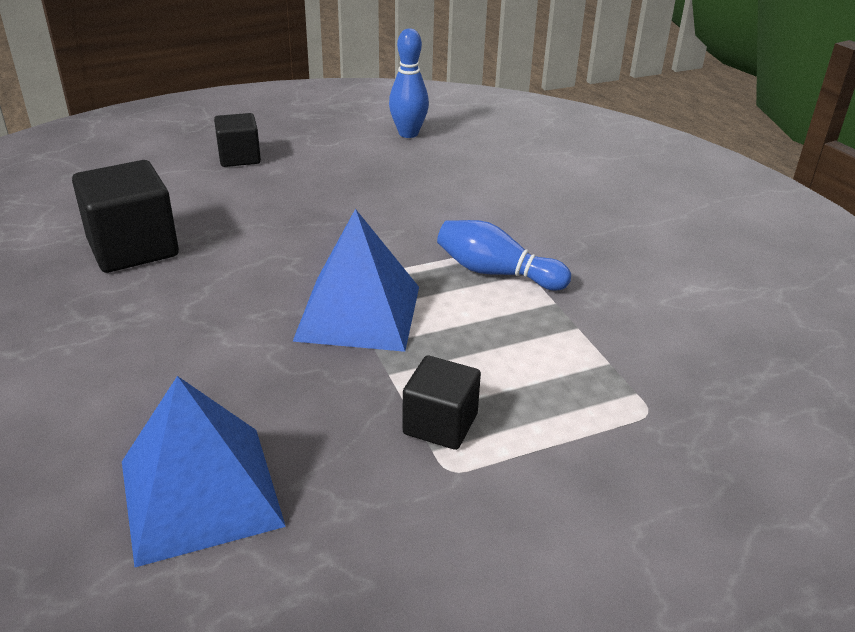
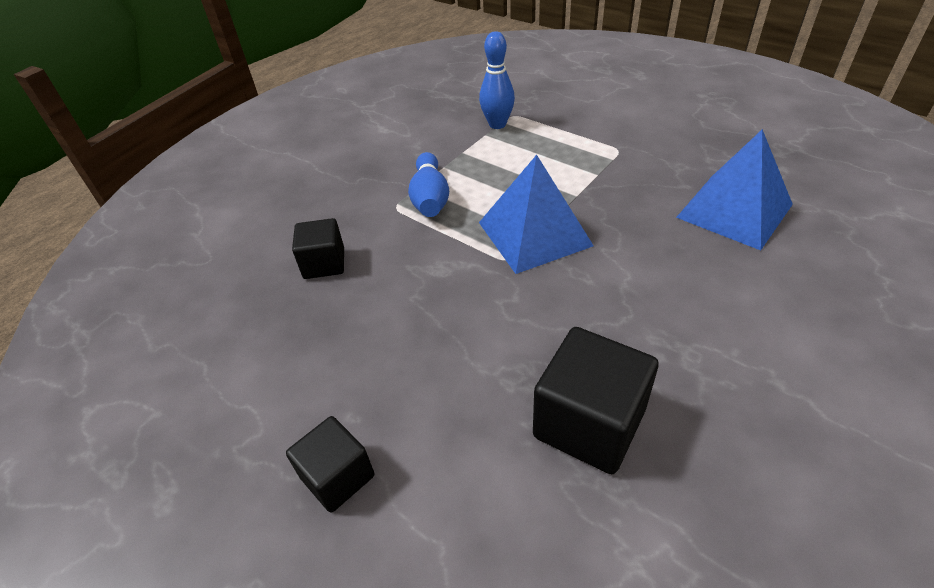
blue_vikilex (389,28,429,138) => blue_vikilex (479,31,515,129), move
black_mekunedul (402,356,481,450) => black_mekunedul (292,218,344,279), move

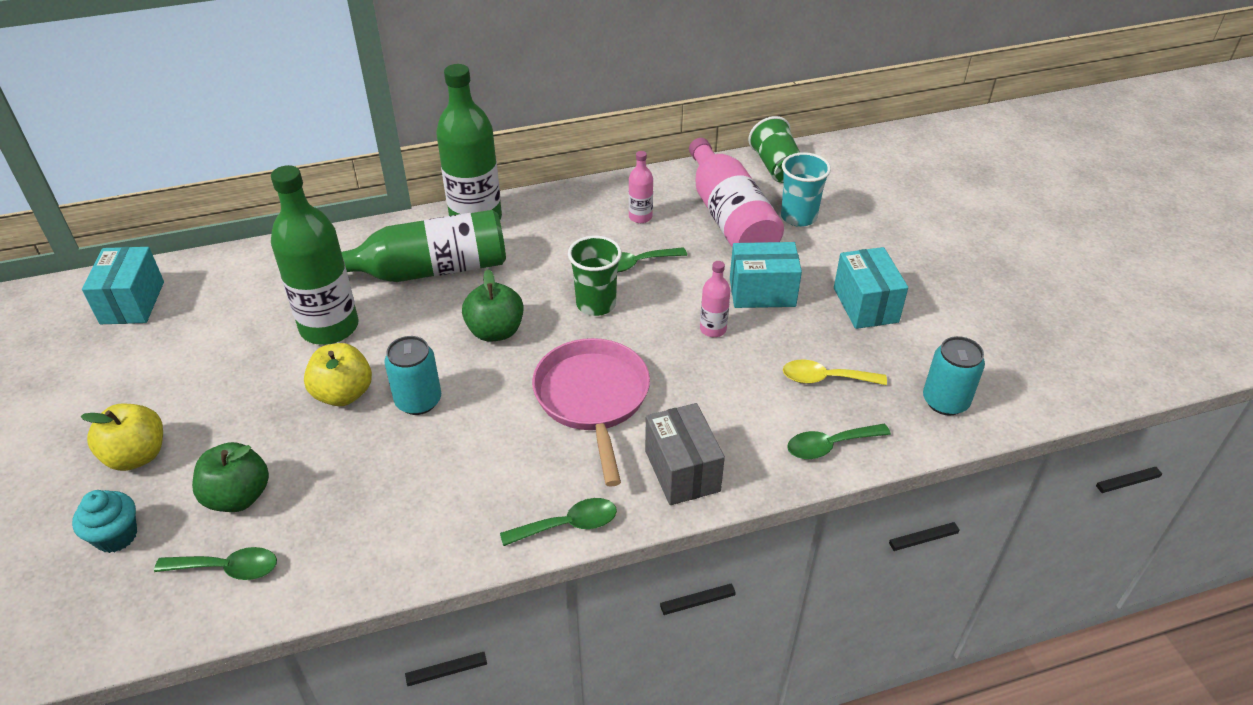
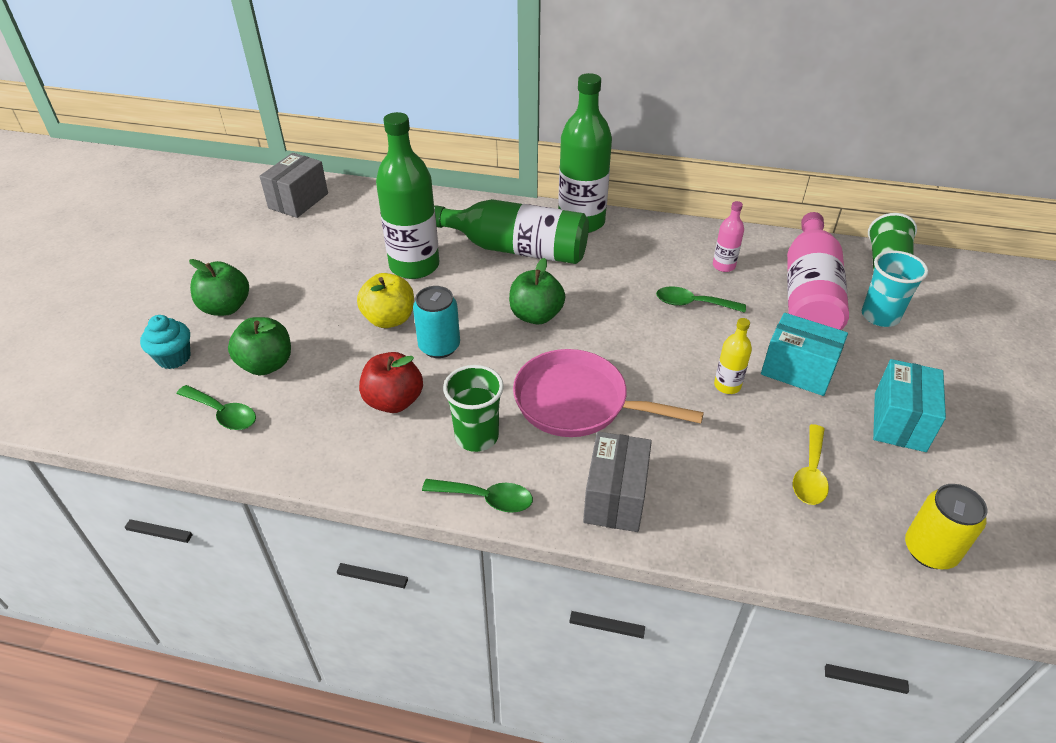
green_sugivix (787,424,891,459) => nothing
nothing => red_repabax (359,352,423,413)
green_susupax (568,236,622,316) => green_susupax (443,365,504,452), move
yellow_repabax (81,403,163,471) => green_repabax (189,259,249,316)
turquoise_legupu (82,247,164,324) => grey_legupu (260,153,328,218)
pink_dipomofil (700,261,731,337) => yellow_dipomofil (714,318,752,394)
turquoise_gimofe (923,336,985,416) => yellow_gimofe (905,484,987,569)
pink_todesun (532,338,650,487) => pink_todesun (513,349,704,437), 90 degrees counterclockwise
yellow_sugivix (783,360,887,385) => yellow_sugivix (793,424,829,505), 105 degrees counterclockwise

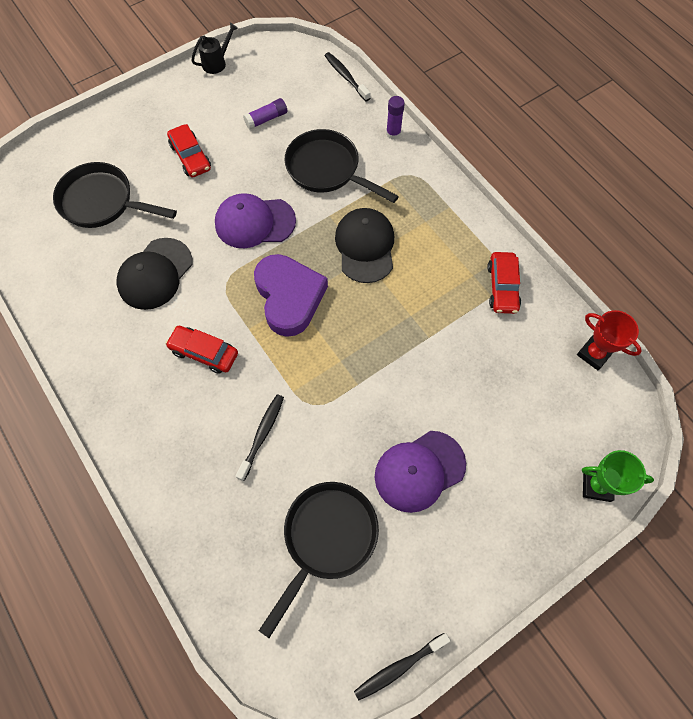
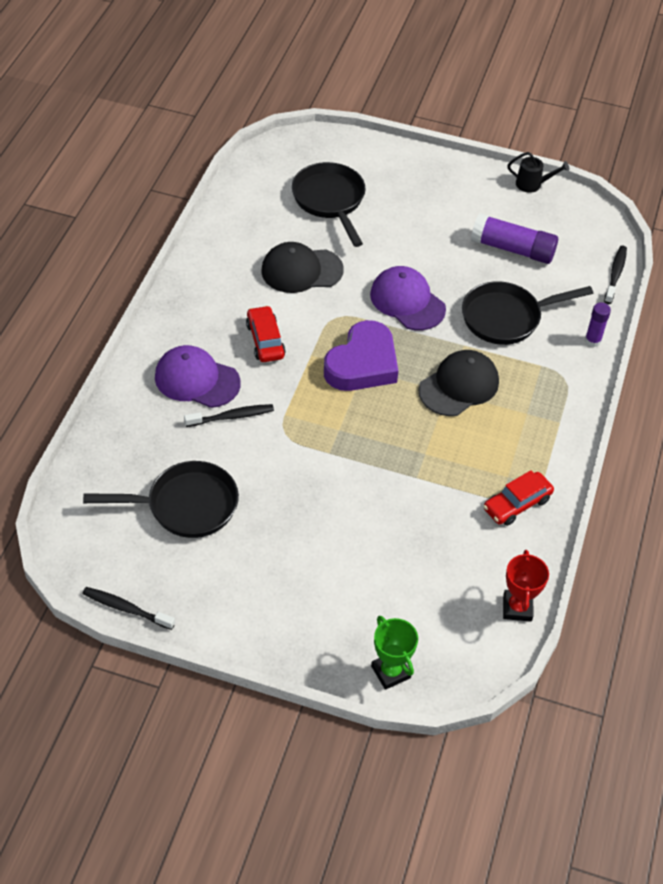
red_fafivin (167,124,211,177) => nothing
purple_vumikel (375,431,466,513) => purple_vumikel (155,345,241,408), move
black_todesun (284,129,399,203) => black_todesun (462,281,593,345), 105 degrees counterclockwise
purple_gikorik (243,98,287,129) => purple_gikorik (471,213,558,264), x1.81

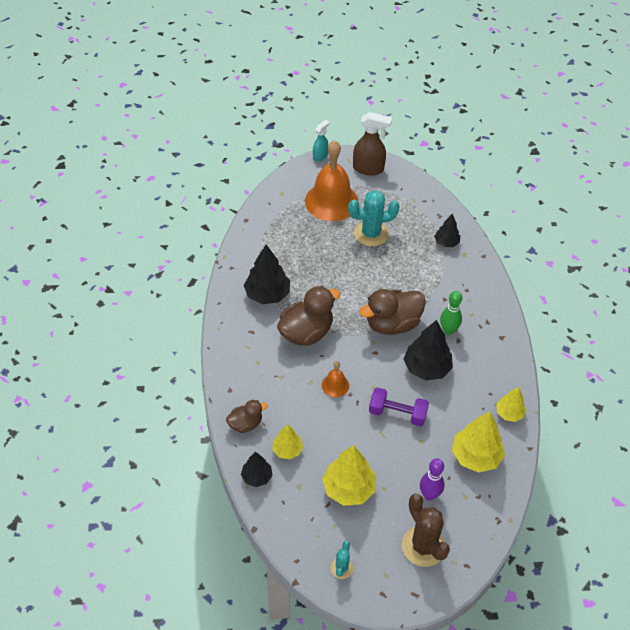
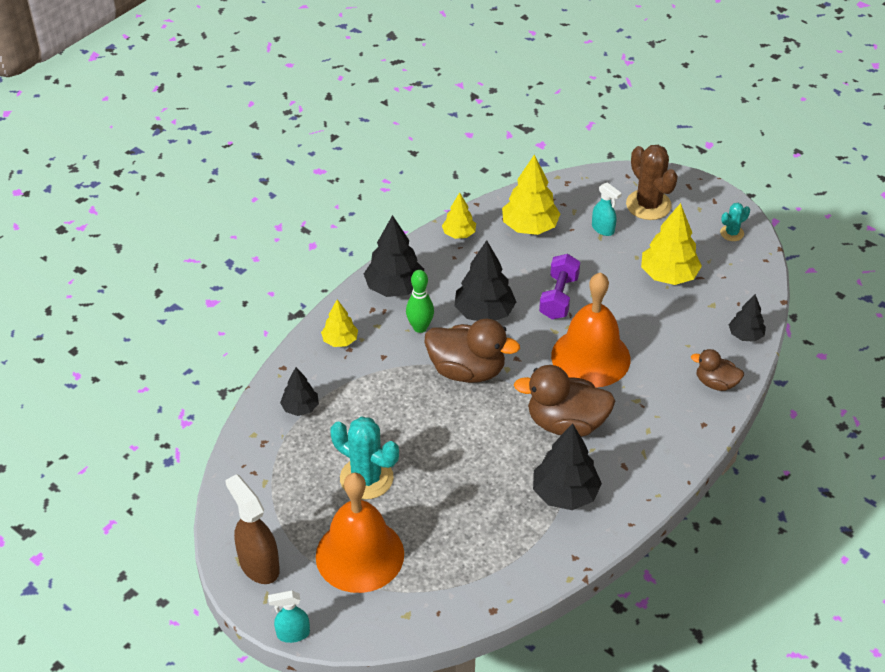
nothing => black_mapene (364,215,424,297)
yellow_mapene (273,424,303,459) => yellow_mapene (321,299,358,347), move
purple_vikilex (420,458,445,500) => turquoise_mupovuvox (592,182,622,236)
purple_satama (369,387,429,427) => purple_satama (539,254,580,319), 45 degrees clockwise
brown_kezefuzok (402,494,450,567) => brown_kezefuzok (626,145,678,220), 45 degrees counterclockwise
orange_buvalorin (322,361,349,397) => orange_buvalorin (551,272,630,388), x2.24

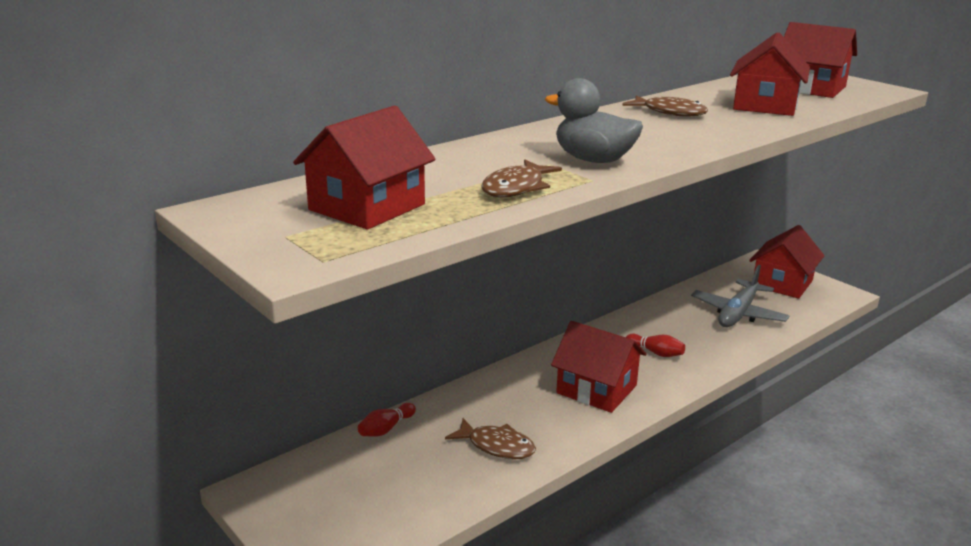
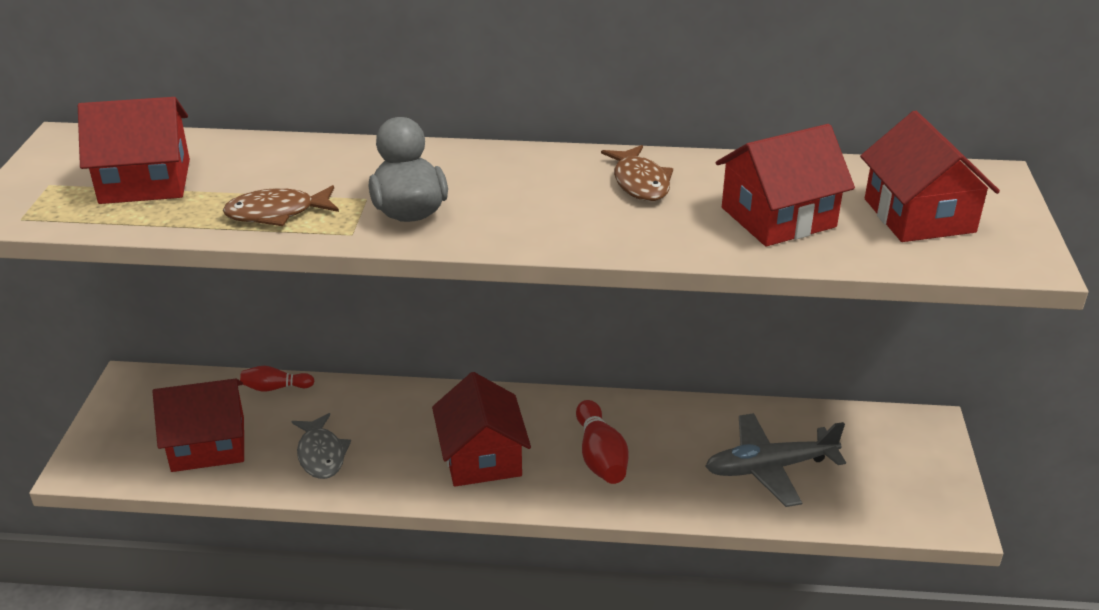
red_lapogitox (749,225,825,299) => red_lapogitox (153,379,244,472), move
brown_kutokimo (445,418,536,459) => grey_kutokimo (291,413,351,479)
red_vikilex (626,334,685,357) => red_vikilex (576,400,629,484), x1.62

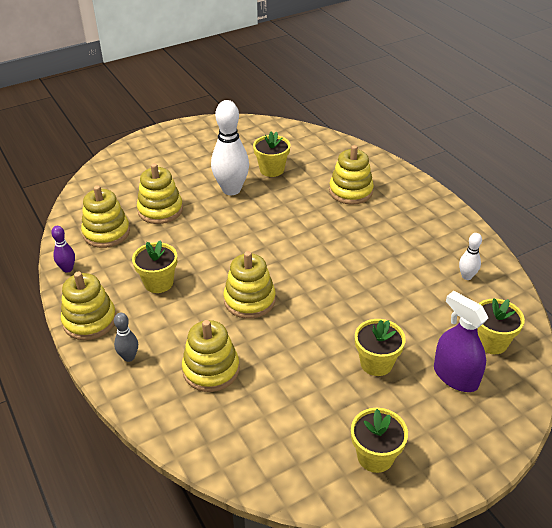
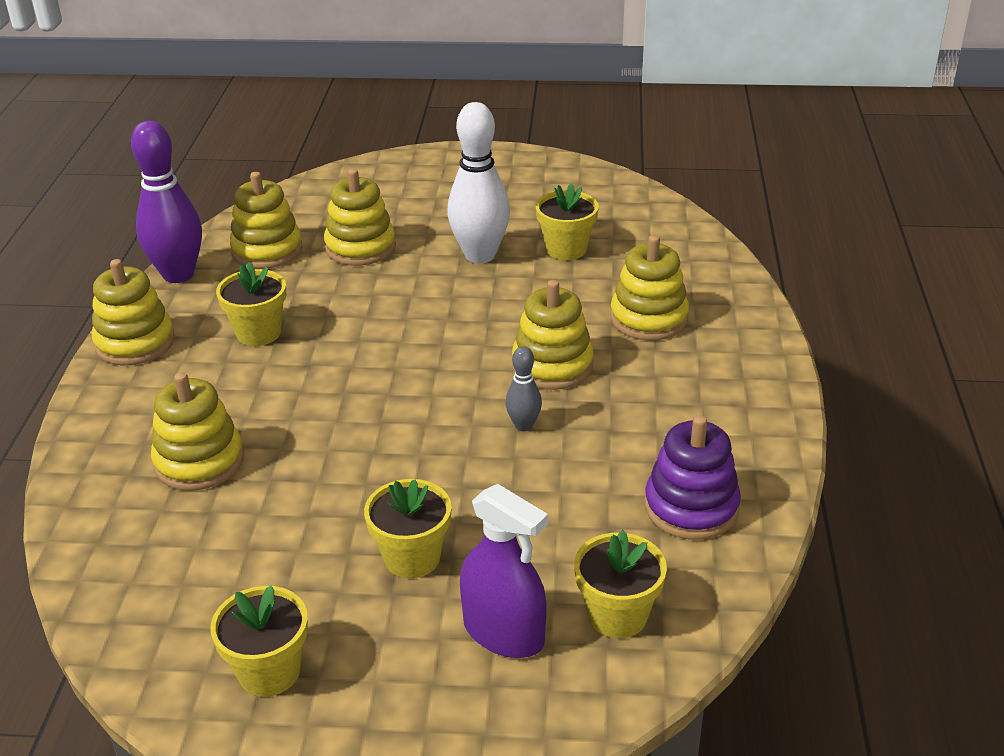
grey_vikilex (114,313,138,362) => grey_vikilex (506,346,542,431), move
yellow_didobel (223,251,276,319) => yellow_didobel (512,280,594,390), move
white_vikilex (459,233,482,280) => purple_didobel (644,415,741,540)
purple_mupovuvox (434,291,488,392) => purple_mupovuvox (460,484,548,658), 135 degrees clockwise
purple_vikilex (51,226,75,273) => purple_vikilex (131,121,202,283), x2.06

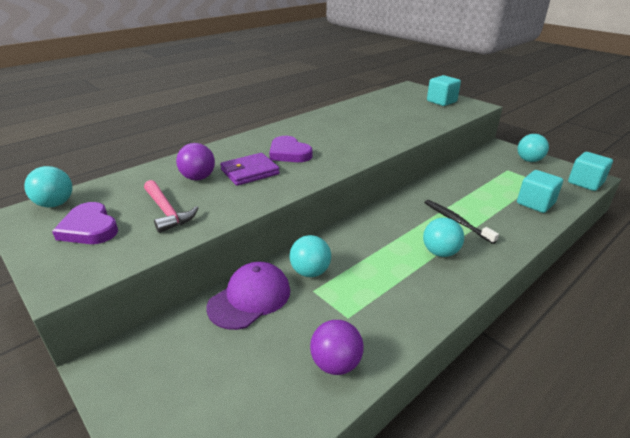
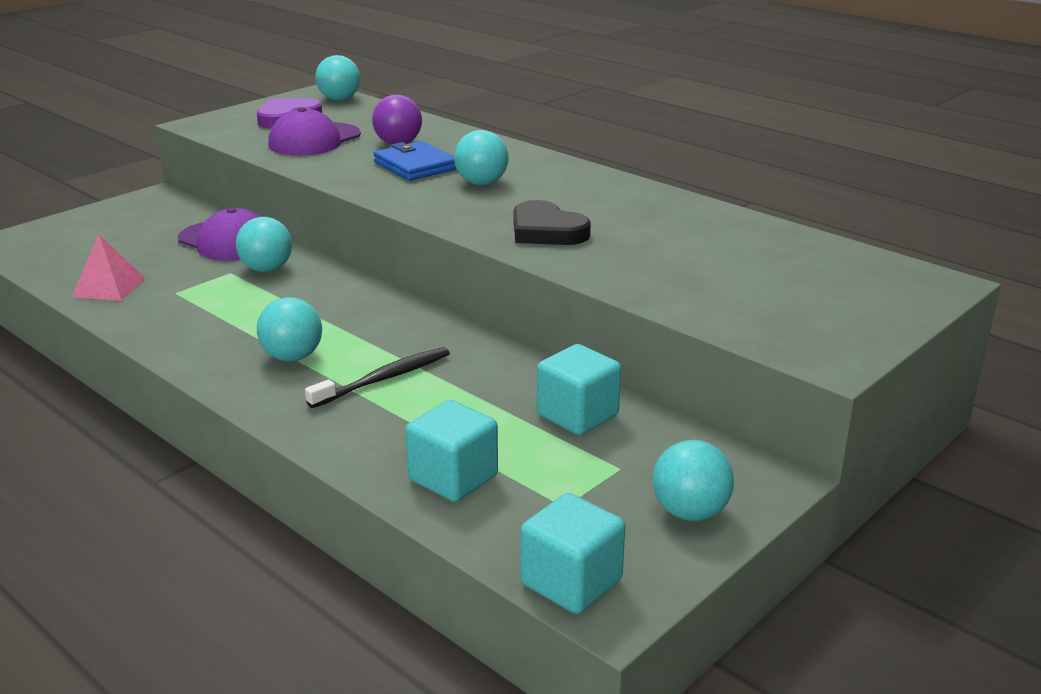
nothing => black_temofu (514,200,591,245)
turquoise_mekunedul (427,75,461,106) => turquoise_mekunedul (537,344,621,435), move
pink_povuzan (144,180,198,233) => purple_vumikel (268,107,361,156)
purple_temofu (269,136,312,162) => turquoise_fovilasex (454,130,509,185)
purple_fovilasex (310,320,364,375) => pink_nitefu (72,234,145,301)
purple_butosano (220,153,280,186) => blue_butosano (373,141,457,181)

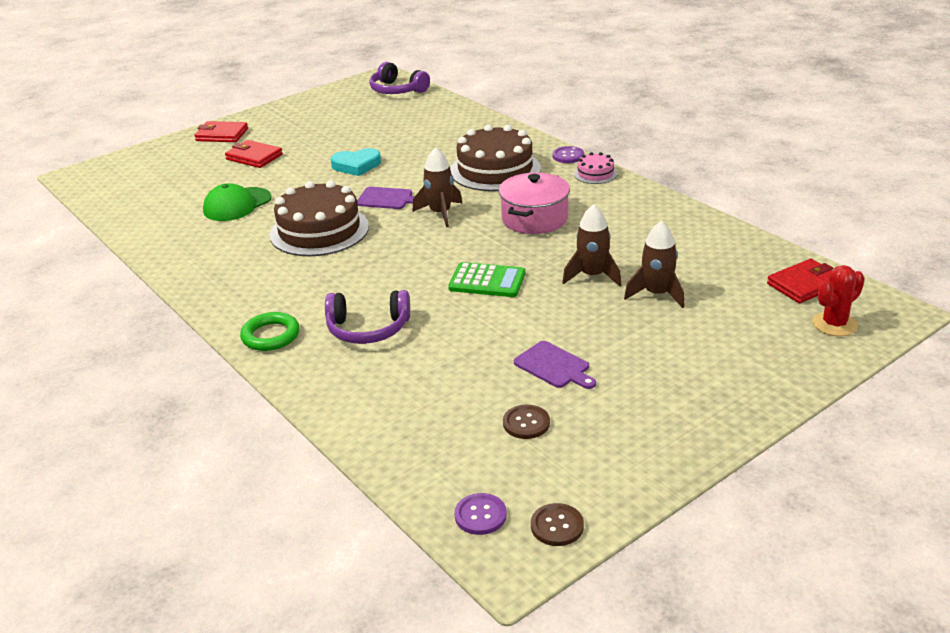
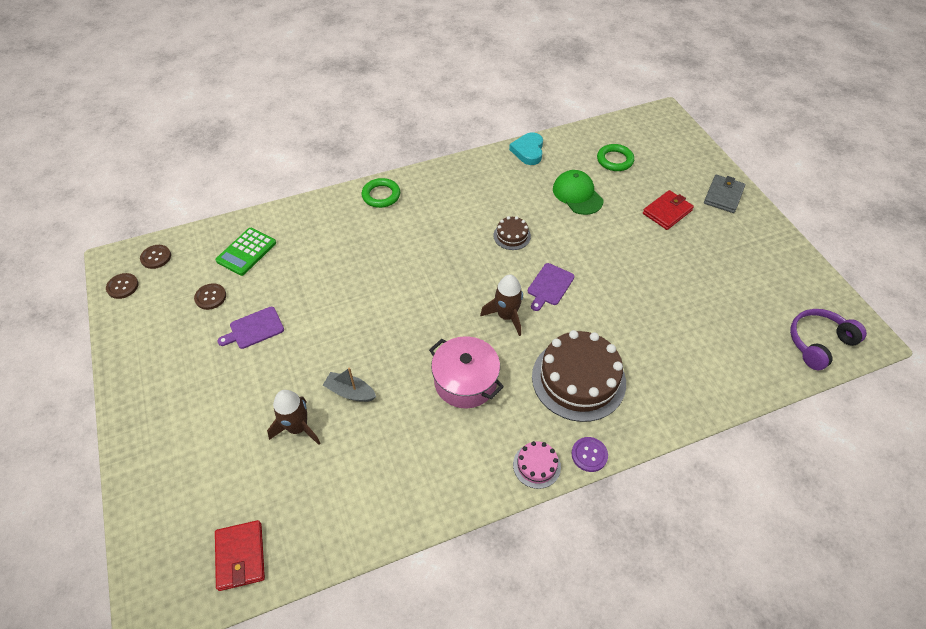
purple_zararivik (325,290,410,344) => nothing
red_kezefuzok (813,265,865,336) => nothing
nothing => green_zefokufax (597,144,634,171)
turquoise_temofu (331,148,381,176) => turquoise_temofu (509,132,543,165), move
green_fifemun (448,262,526,297) => green_fifemun (215,228,276,276), move
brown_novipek (562,204,622,286) => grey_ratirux (323,367,376,402)
red_butosano (194,121,248,142) => grey_butosano (704,175,745,213)
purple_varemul (454,493,507,535) => brown_varemul (140,245,171,269)
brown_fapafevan (270,180,369,256) => brown_fapafevan (493,216,531,250), x0.47

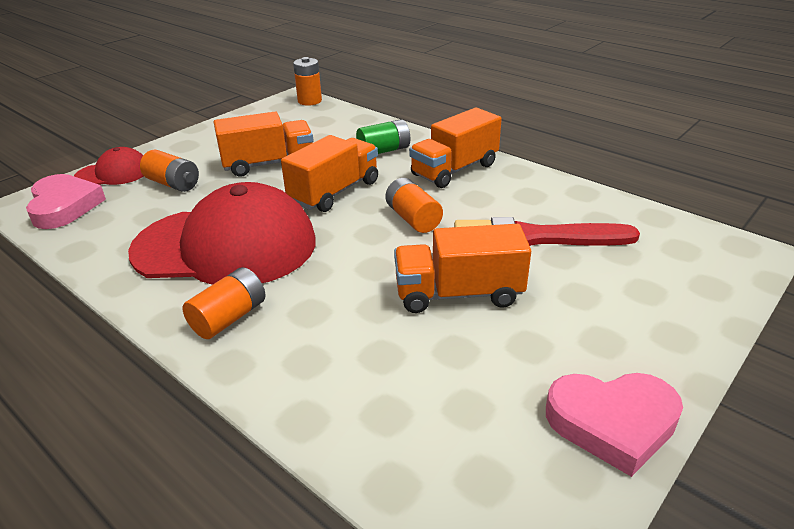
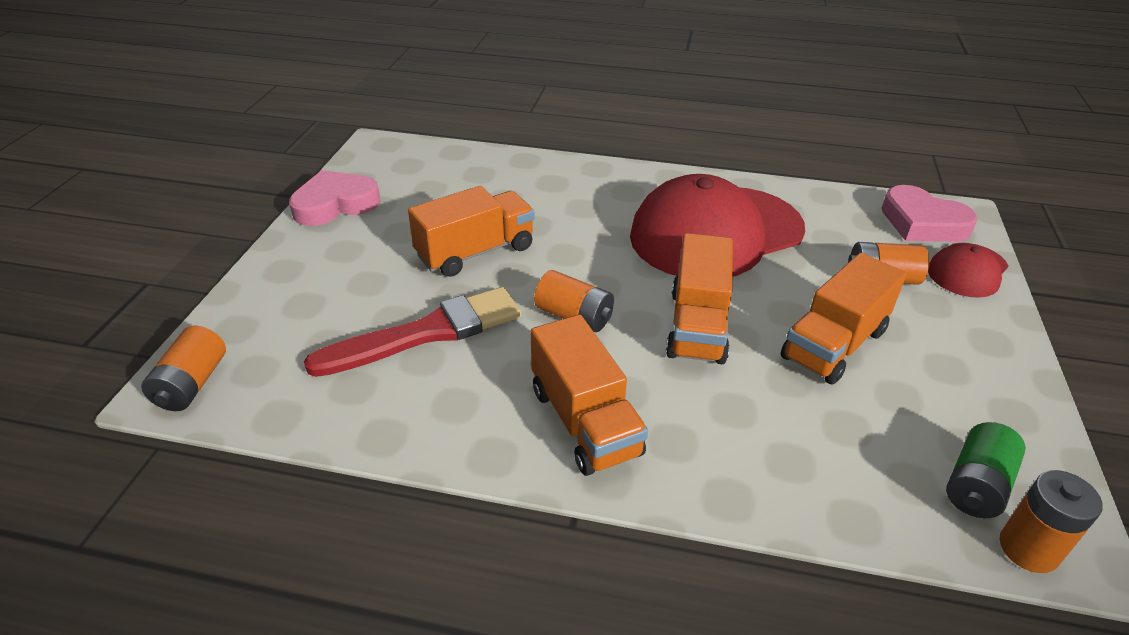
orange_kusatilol (182,267,266,339) => orange_kusatilol (141,326,226,411), move
green_kusatilol (356,119,410,154) => green_kusatilol (946,422,1026,518), move
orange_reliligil (409,108,502,188) => orange_reliligil (531,314,648,476), 135 degrees clockwise

